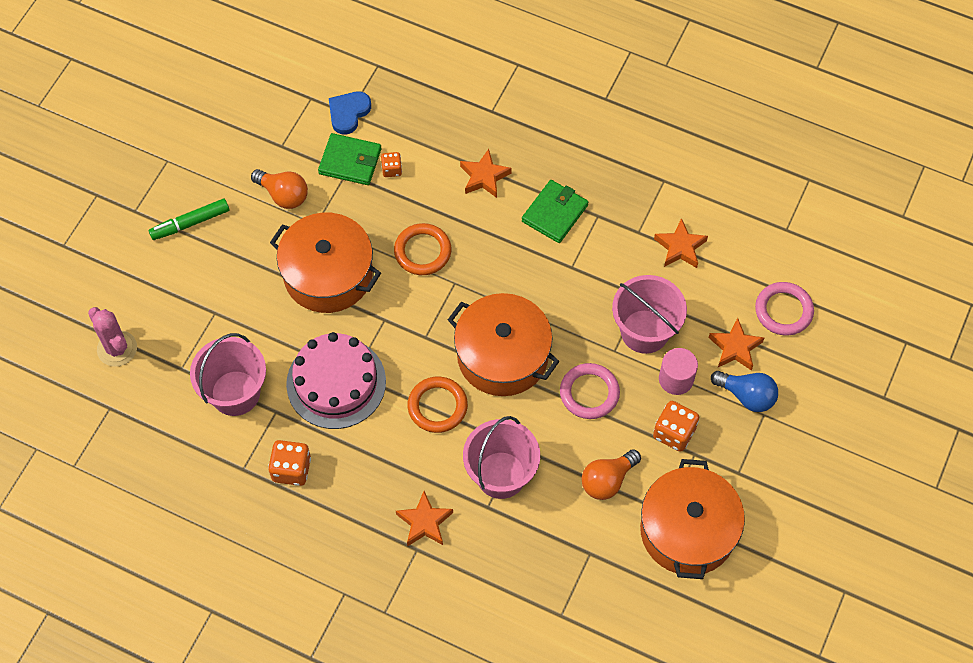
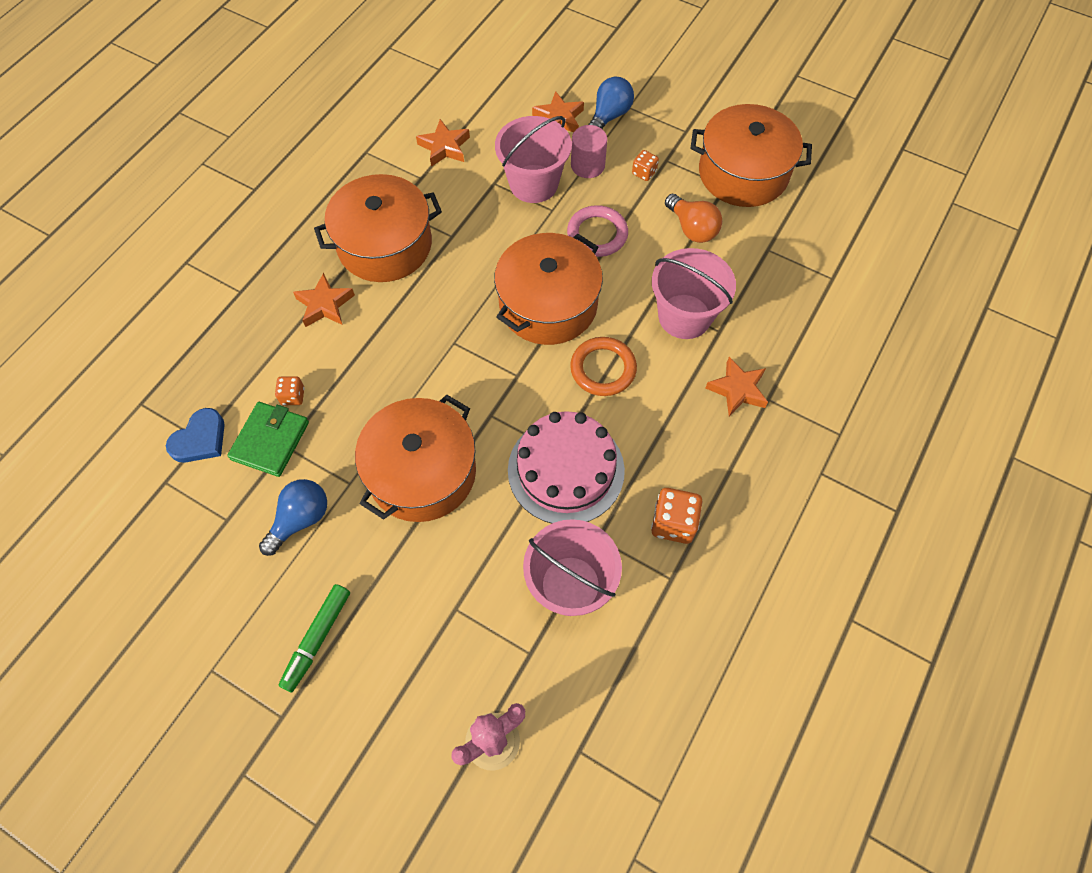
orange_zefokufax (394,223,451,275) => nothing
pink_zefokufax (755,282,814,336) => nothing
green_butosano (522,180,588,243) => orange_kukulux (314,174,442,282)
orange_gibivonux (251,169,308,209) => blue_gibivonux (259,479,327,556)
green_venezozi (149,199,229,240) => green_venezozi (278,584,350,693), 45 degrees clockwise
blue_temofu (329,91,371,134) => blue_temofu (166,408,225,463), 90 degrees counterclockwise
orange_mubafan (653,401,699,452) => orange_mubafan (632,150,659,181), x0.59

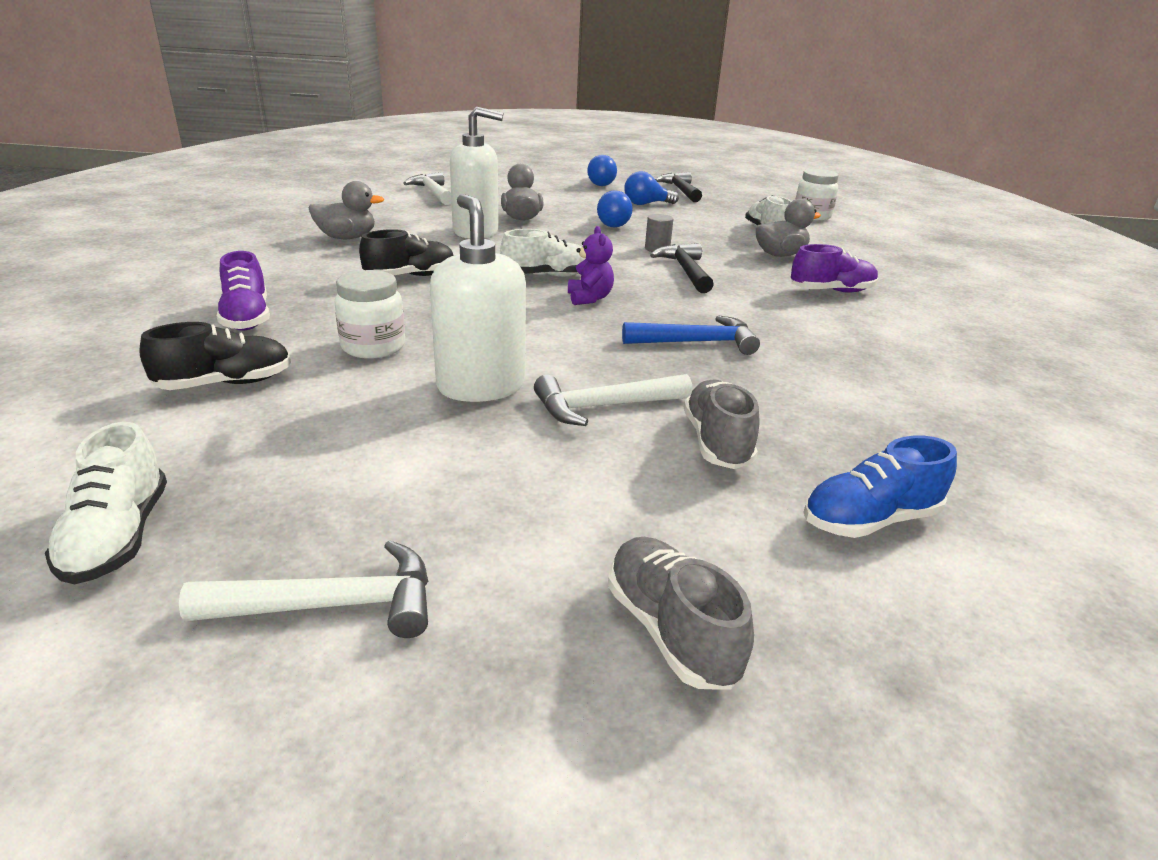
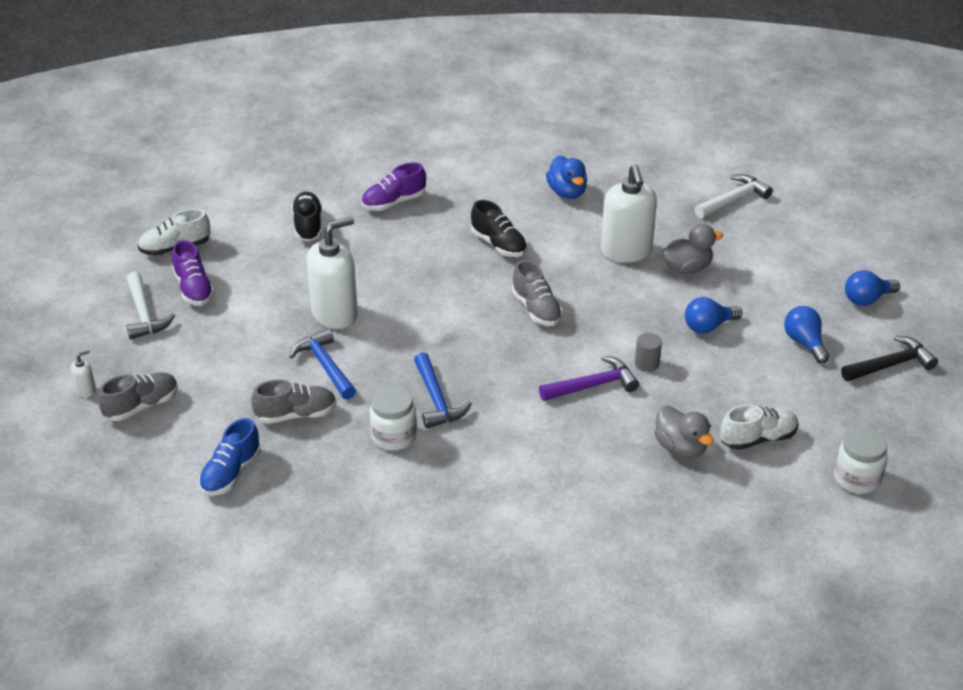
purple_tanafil (568,226,614,305) => nothing
nothing => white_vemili (71,350,96,397)
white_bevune (335,270,405,359) => white_bevune (370,386,417,450), move
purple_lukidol (791,244,878,293) => purple_lukidol (172,240,215,305), move
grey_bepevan (309,181,385,239) => blue_bepevan (546,155,587,199)
white_lukidol (500,229,585,277) => grey_lukidol (512,260,563,326)
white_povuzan (534,374,692,426) => blue_povuzan (289,328,356,400)
black_povuzan (650,243,714,293) => purple_povuzan (539,356,639,401)
black_lukidol (139,322,291,390) => black_lukidol (291,192,322,241), 150 degrees counterclockwise
blue_lukidol (803,436,957,538) => blue_lukidol (199,418,261,496), 120 degrees counterclockwise

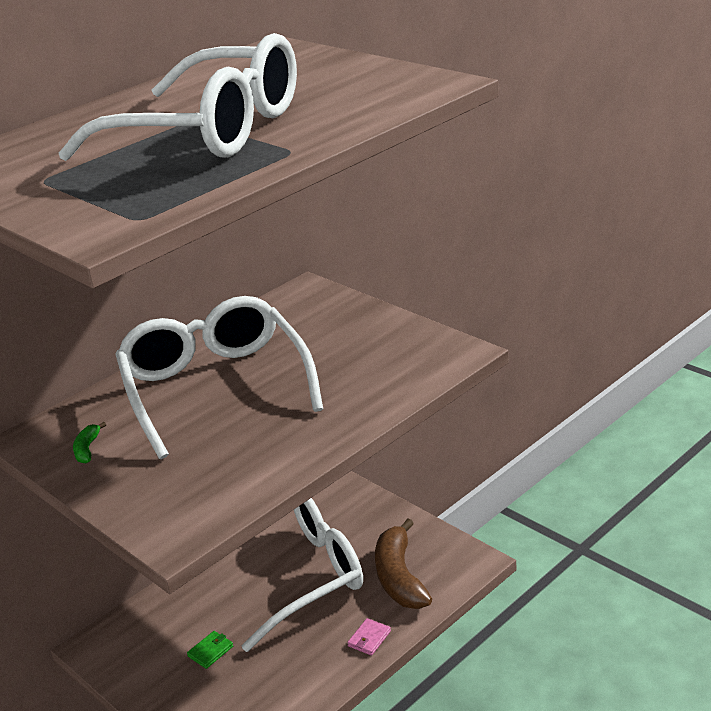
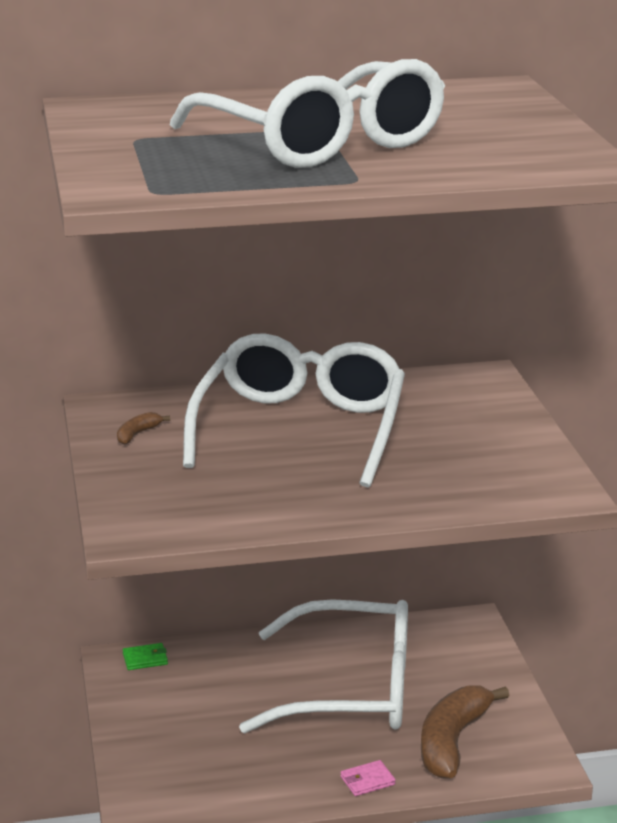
green_butosano (187,631,233,669) => green_butosano (123,643,168,670), move
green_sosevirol (73,422,106,463) => brown_sosevirol (117,412,170,445)

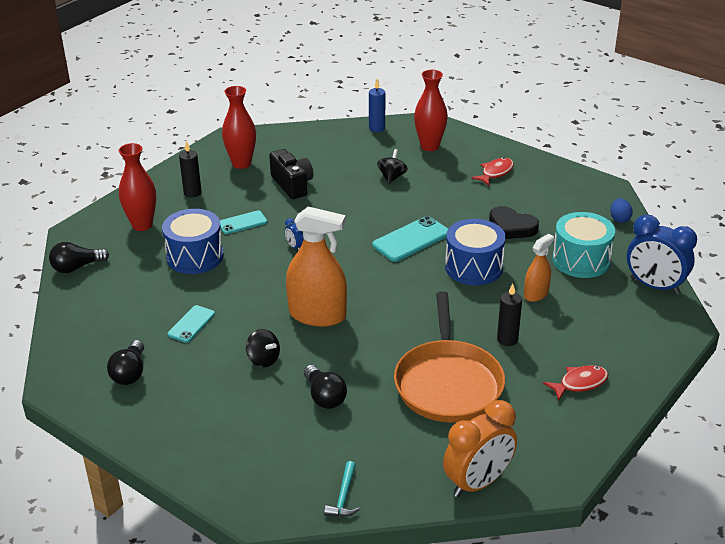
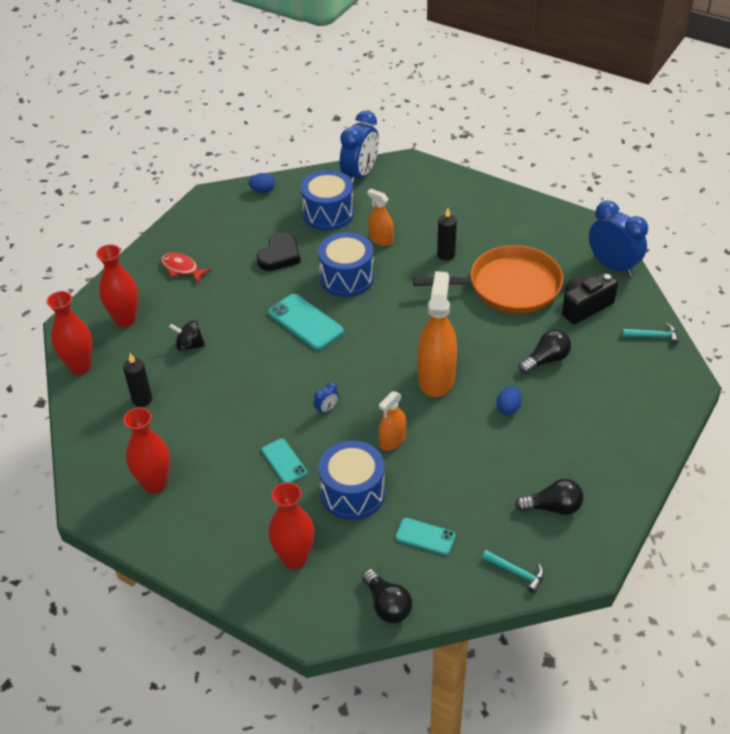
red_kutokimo (543,365,608,401) => nothing
nothing => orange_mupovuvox (379,391,406,451)
nothing => turquoise_povuzan (482,550,544,593)
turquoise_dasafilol (168,305,215,343) => turquoise_dasafilol (395,518,456,555), move
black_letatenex (179,141,202,198) => black_letatenex (123,353,152,407), move
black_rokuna (269,149,313,199) => black_rokuna (562,272,618,324), move
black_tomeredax (246,329,280,367) => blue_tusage (497,386,522,415)
blue_letatenex (369,79,385,132) => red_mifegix (46,291,93,375)
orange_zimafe (443,400,517,497) => blue_zimafe (589,201,648,277)
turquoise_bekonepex (552,212,615,278) => blue_bekonepex (301,170,354,231)

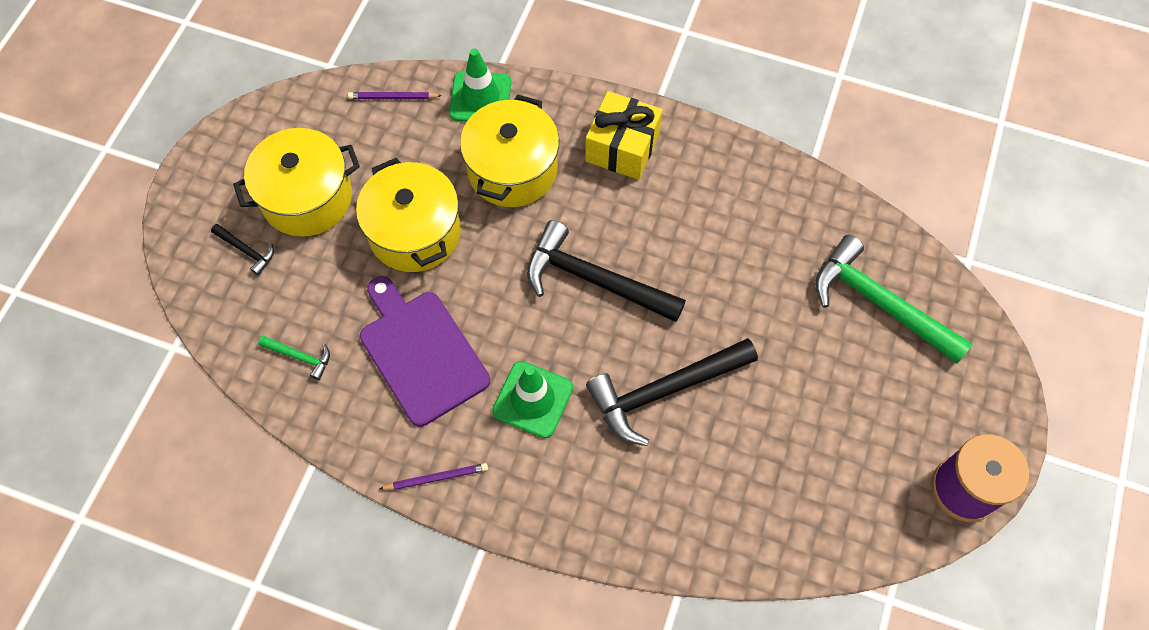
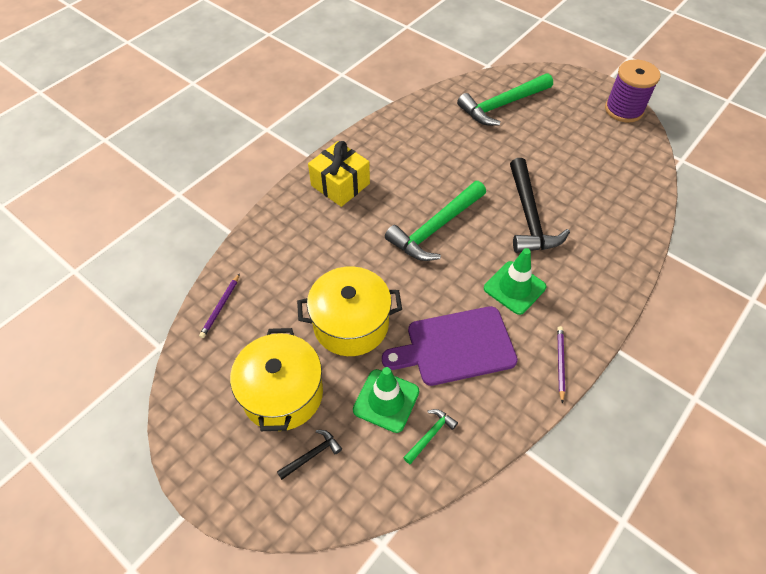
yellow_kukulux (460,94,559,207) => nothing
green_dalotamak (449,48,511,122) => green_dalotamak (353,367,419,433), move
black_povuzan (527,220,686,322) => green_povuzan (385,181,486,261)

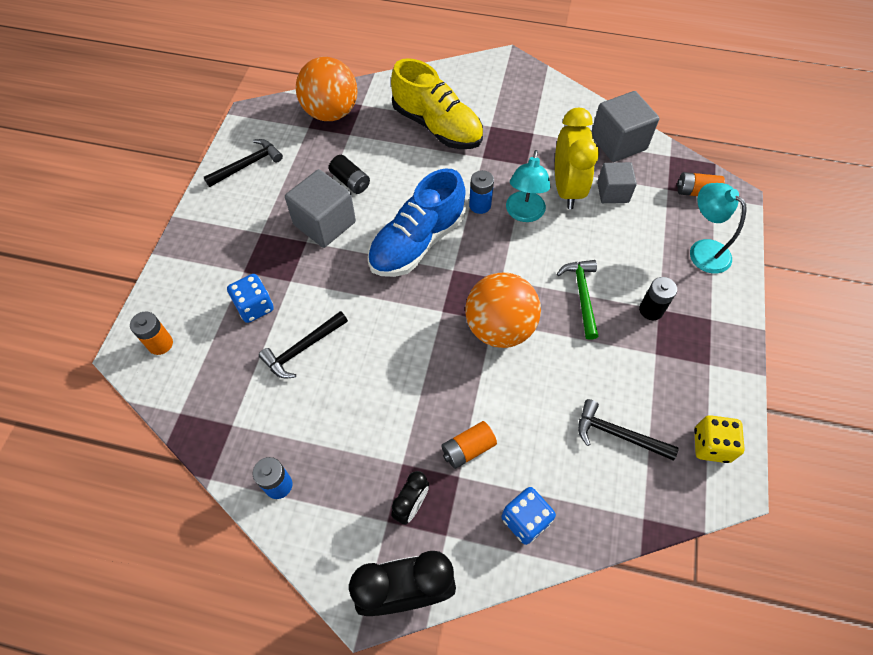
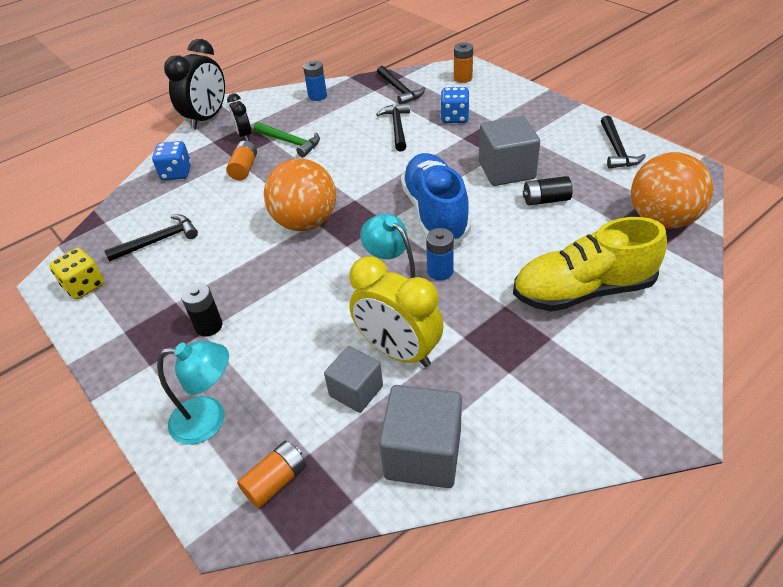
nothing => black_povuzan (377,66,425,104)
green_povuzan (557,260,598,340) => green_povuzan (254,122,320,157), move

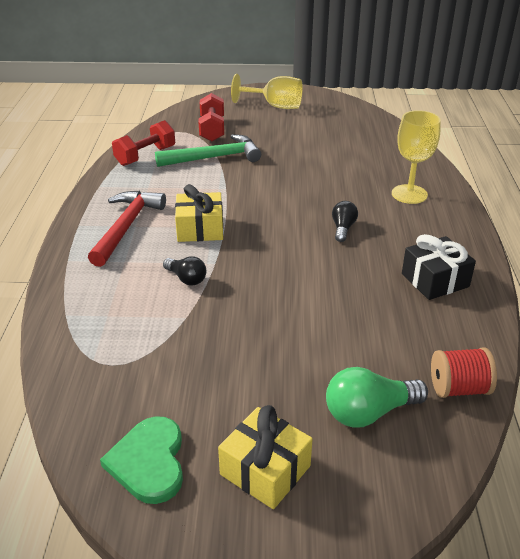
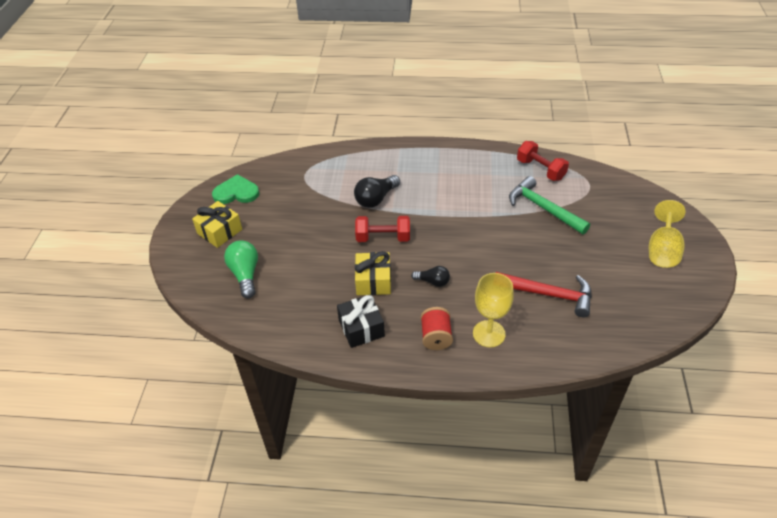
red_povuzan (88,191,166,267) => red_povuzan (496,272,592,317), move
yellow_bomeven (175,184,223,242) => yellow_bomeven (355,251,391,295), move
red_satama (199,93,224,141) => red_satama (355,216,410,242), move
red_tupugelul (431,347,497,398) => red_tupugelul (421,307,453,350), move
green_povuzan (155,134,261,167) => green_povuzan (509,176,590,234), 150 degrees clockwise
black_gibivonux (163,256,207,286) => black_gibivonux (354,175,400,208), x1.62

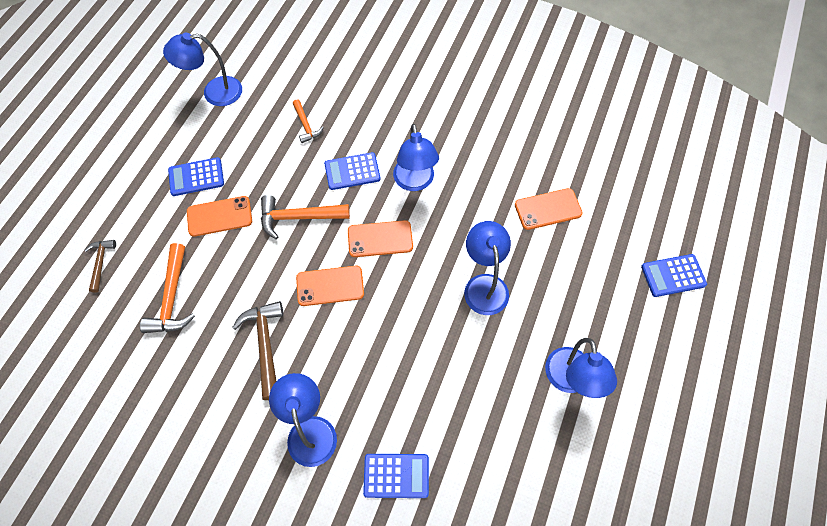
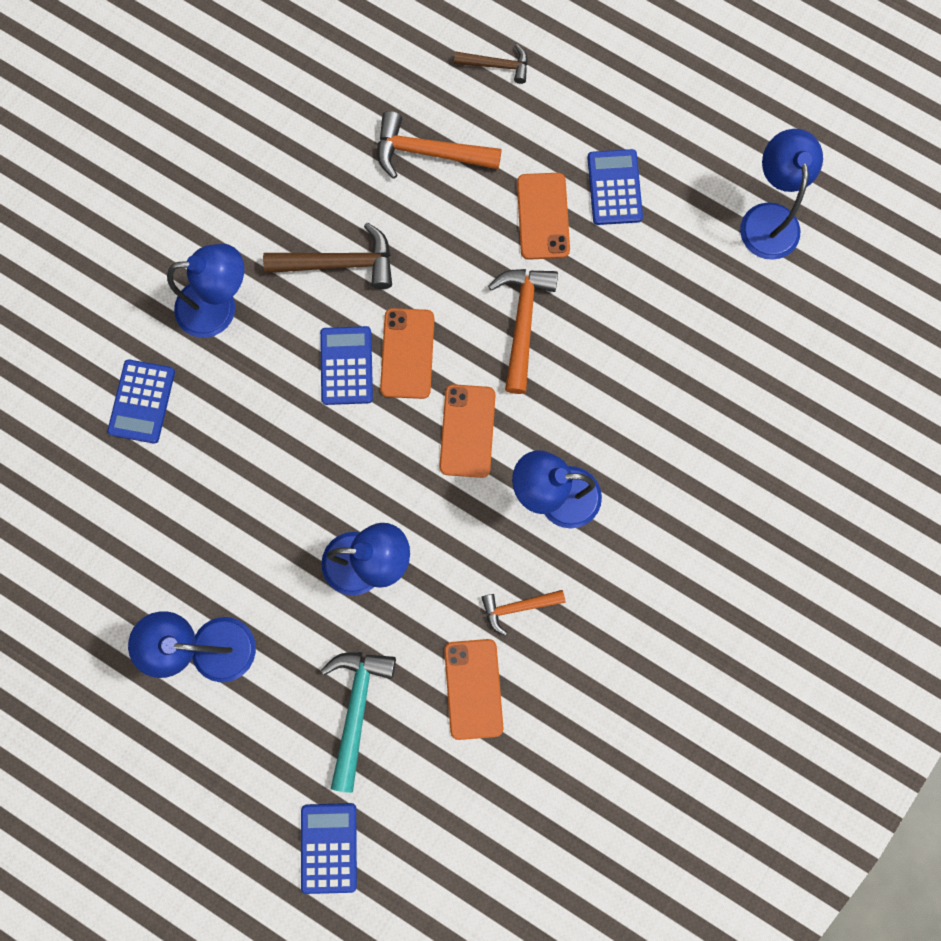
nothing => turquoise_povuzan (321,652,396,793)
orange_povuzan (293,100,324,143) => orange_povuzan (481,590,565,635), move
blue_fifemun (324,152,381,190) => blue_fifemun (320,326,373,405), move

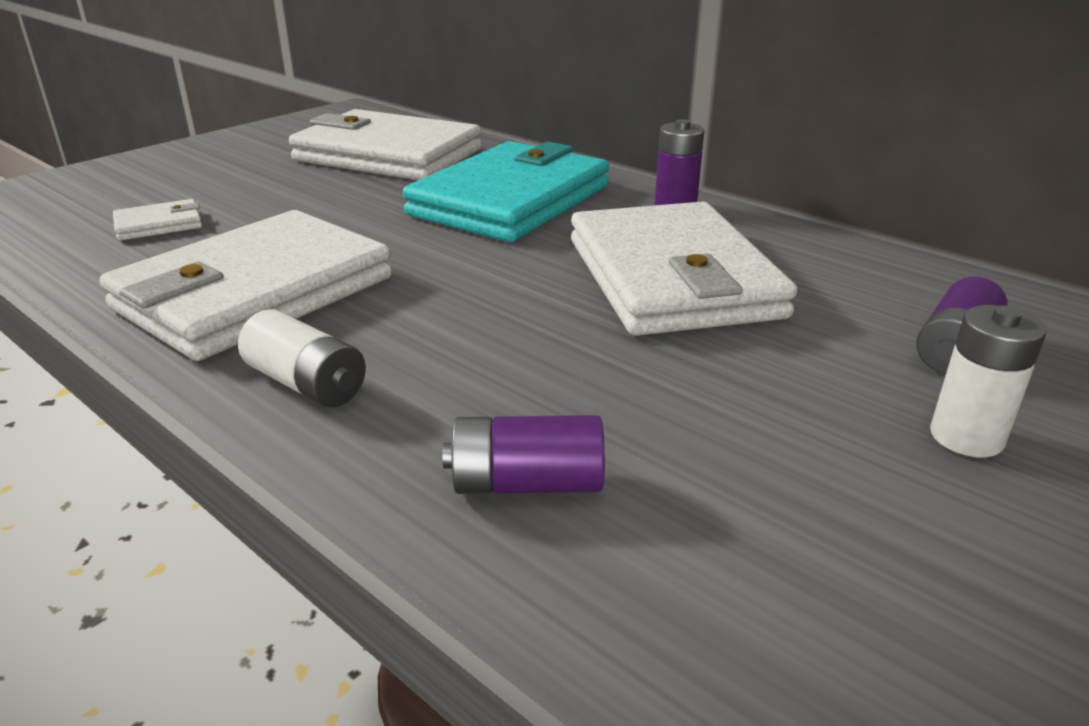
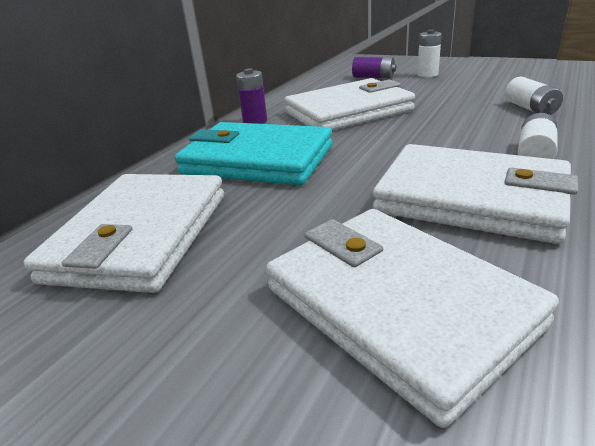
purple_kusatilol (442,415,605,494) => white_kusatilol (505,76,563,115)
white_butosano (113,199,202,241) => white_butosano (266,209,559,428), x2.46

